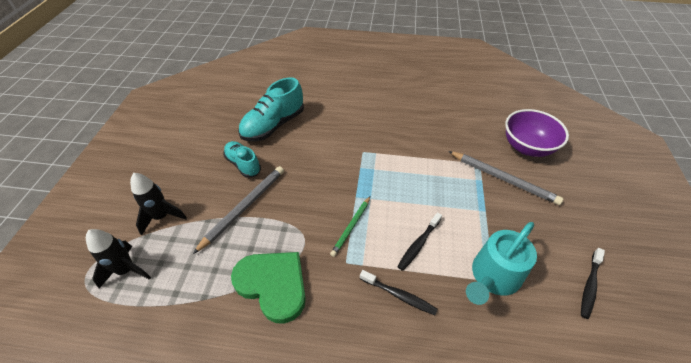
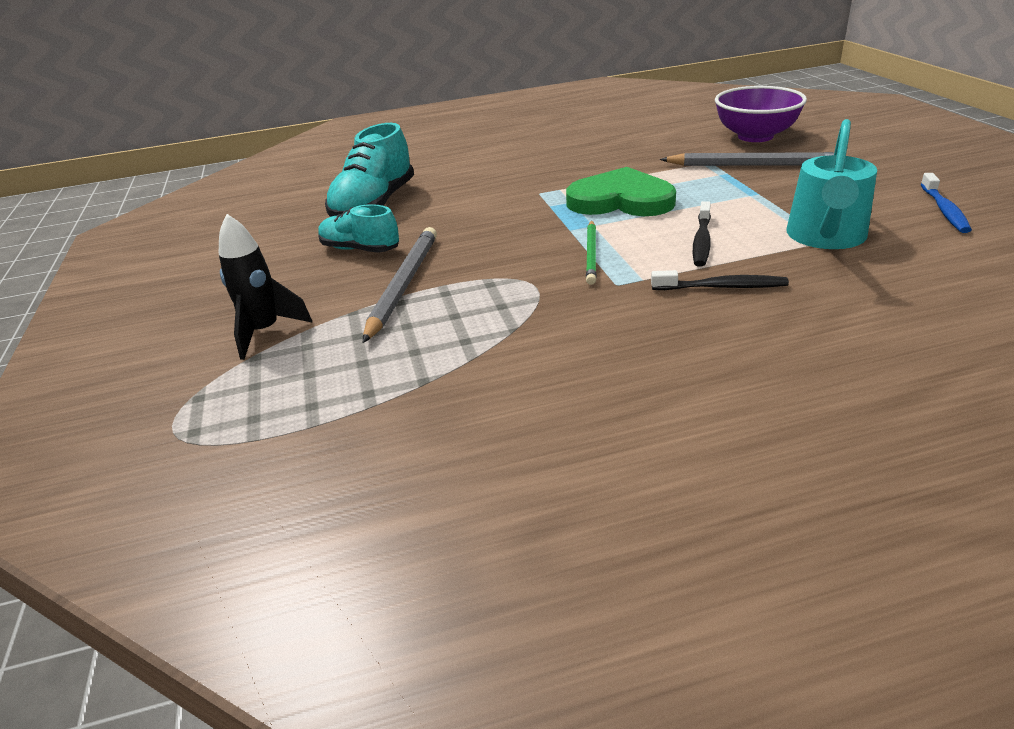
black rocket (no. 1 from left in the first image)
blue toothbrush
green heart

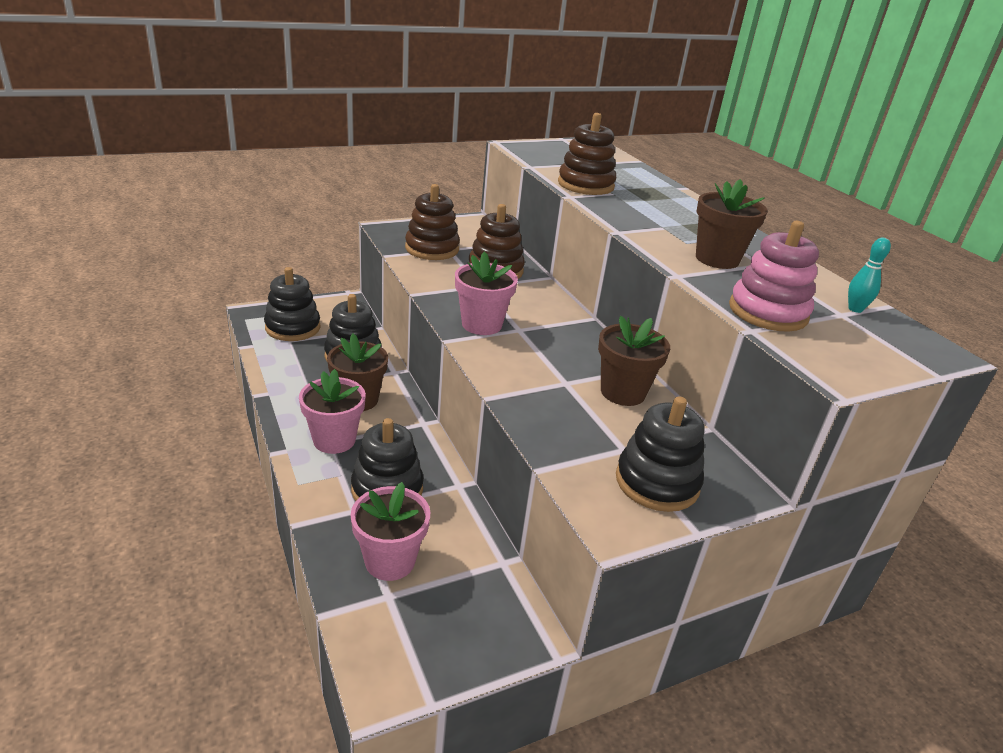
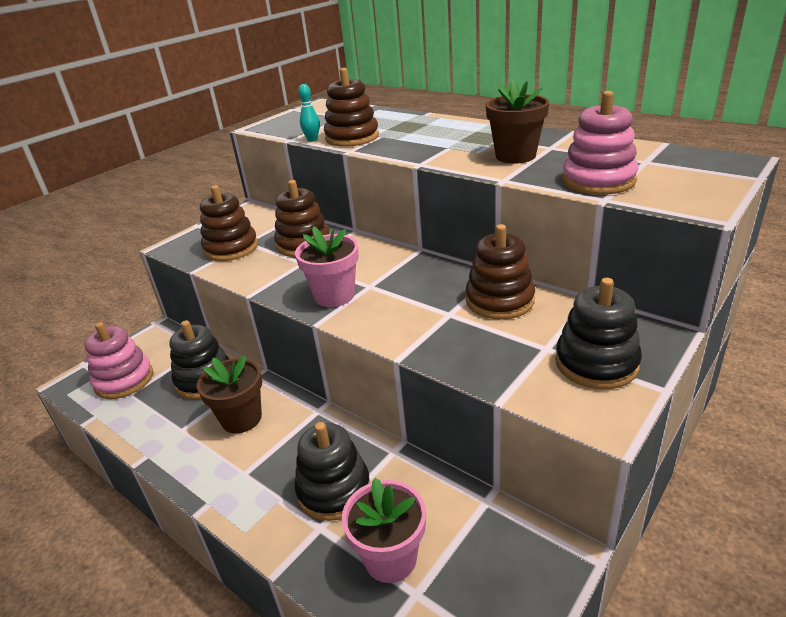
turquoise bowling pin
pink stacking toy (no. 1 from left)
brown stacking toy (no. 4 from left)
pink flower pot (no. 1 from left in the first image)

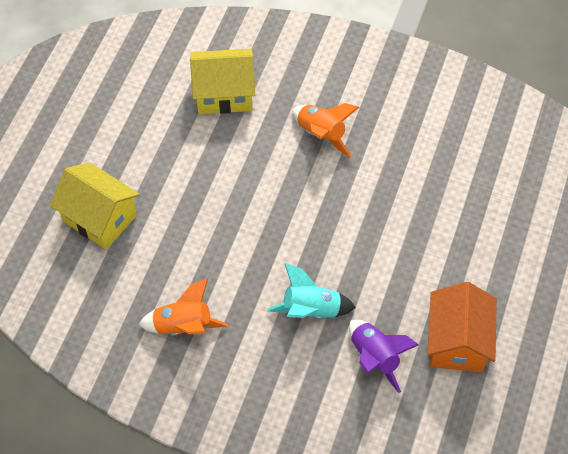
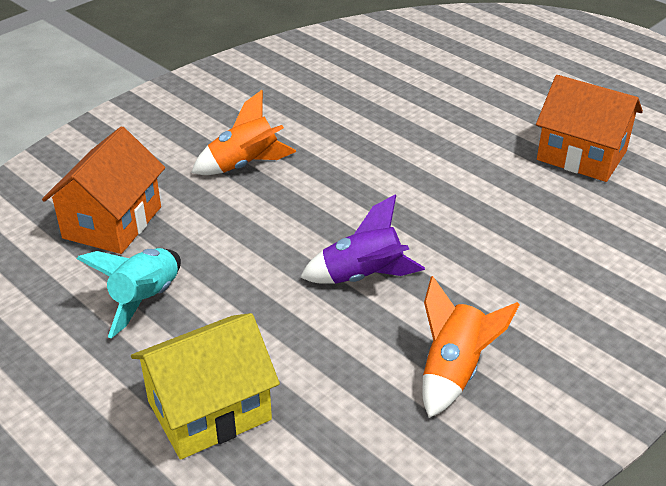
orange house (no. 1 from left)
turquoise rocket
purple rocket

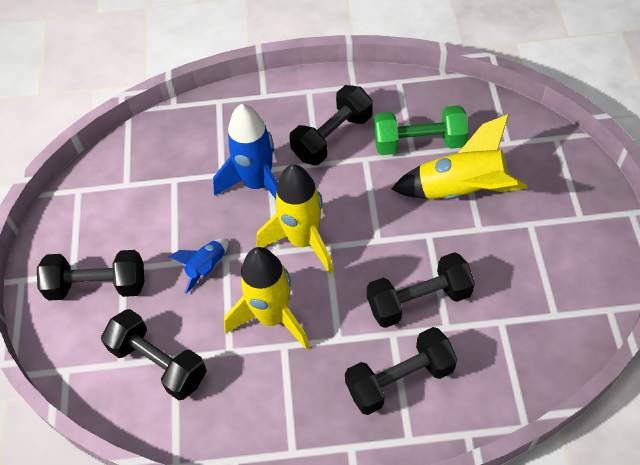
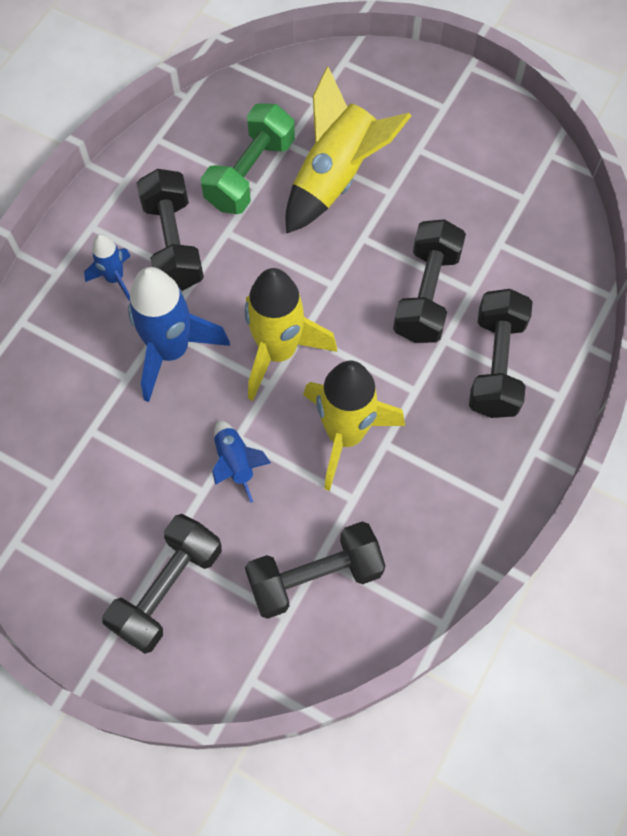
blue rocket (no. 1 from left)

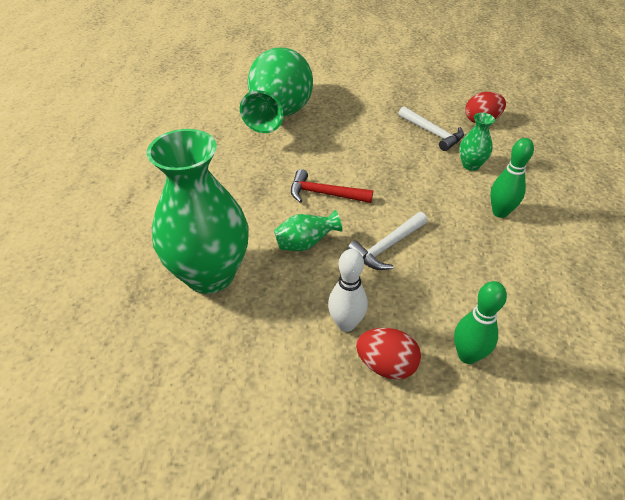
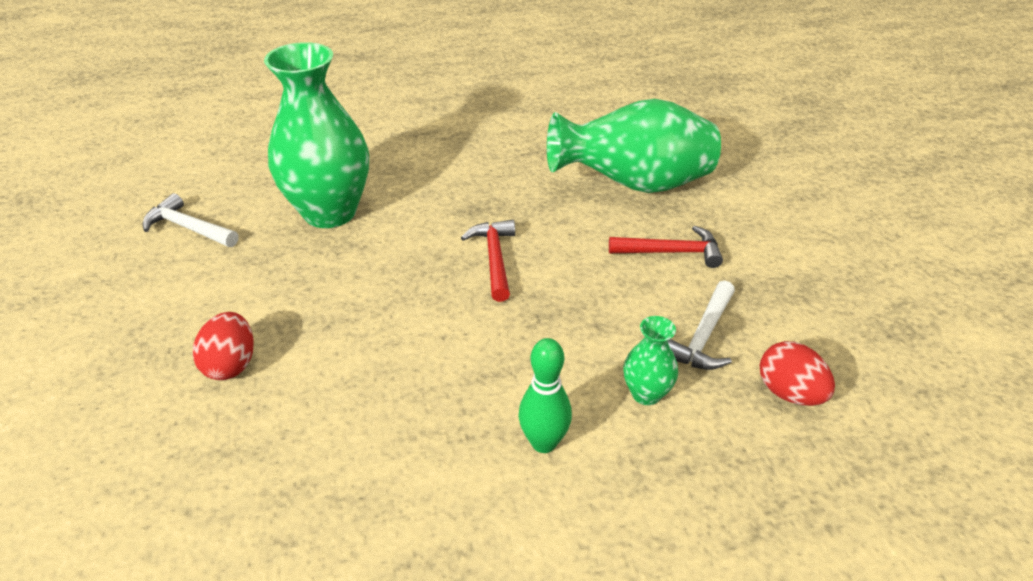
green vase (no. 3 from left in the first image)
white hammer (no. 1 from left)
white bowling pin
green bowling pin (no. 1 from left in the first image)
red hammer (no. 2 from left)

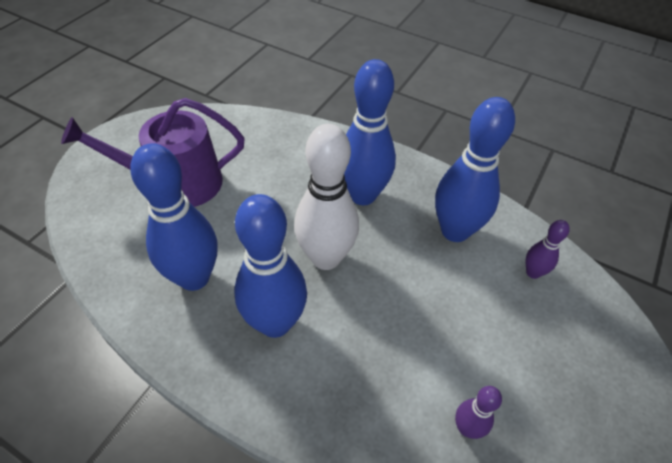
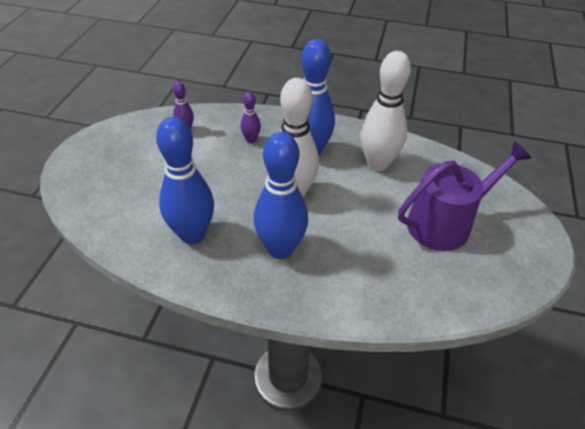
white bowling pin (no. 2 from left)
purple bowling pin (no. 2 from left)

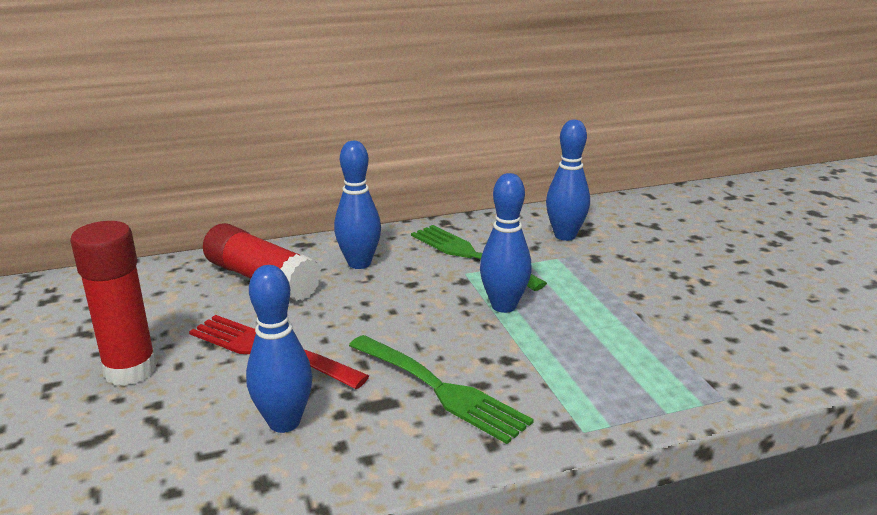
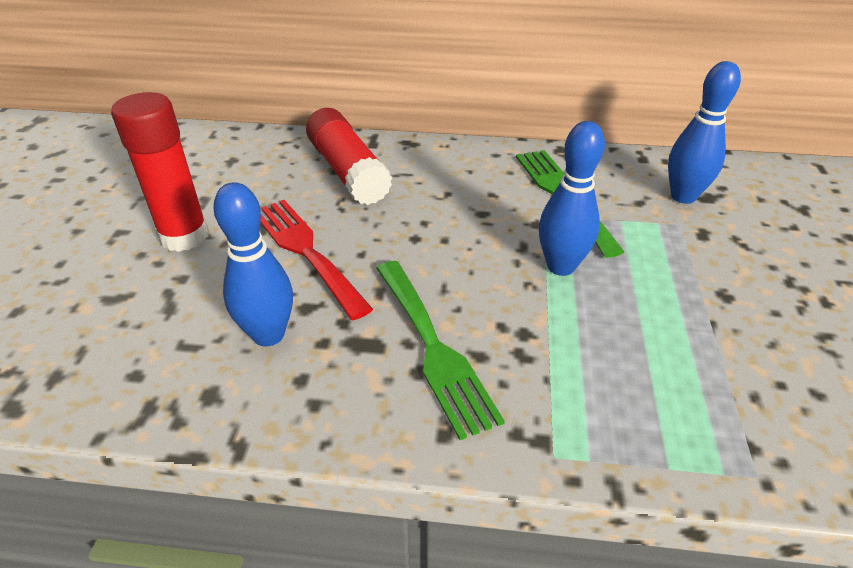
blue bowling pin (no. 2 from left in the first image)

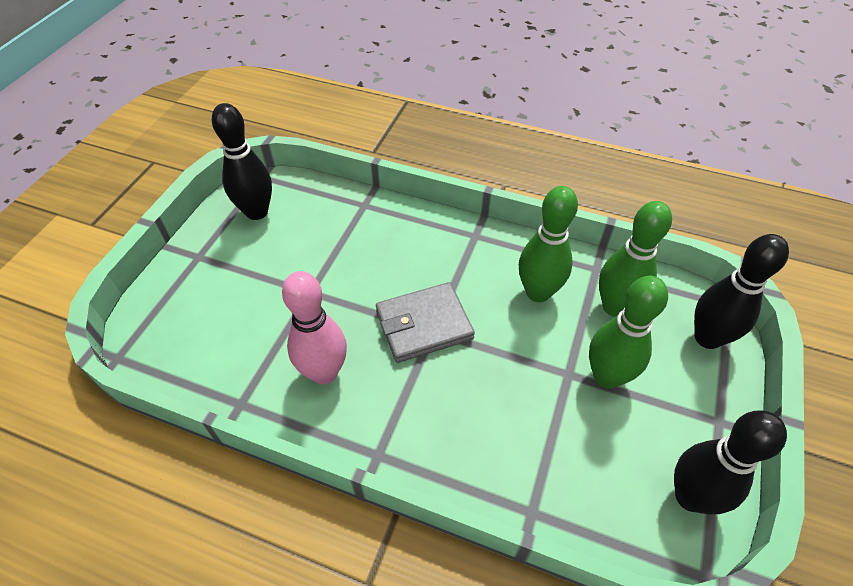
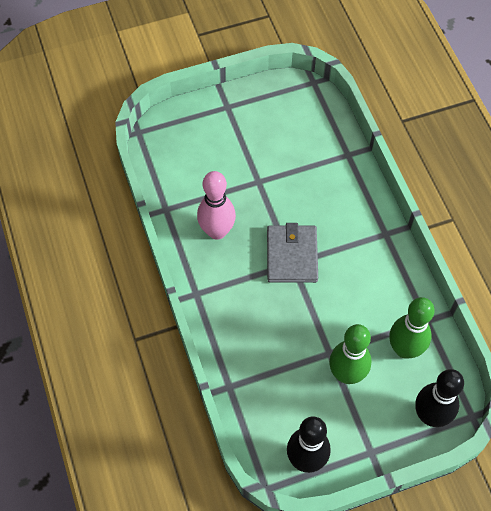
black bowling pin (no. 1 from left in the first image)
green bowling pin (no. 1 from left in the first image)
grey wallet

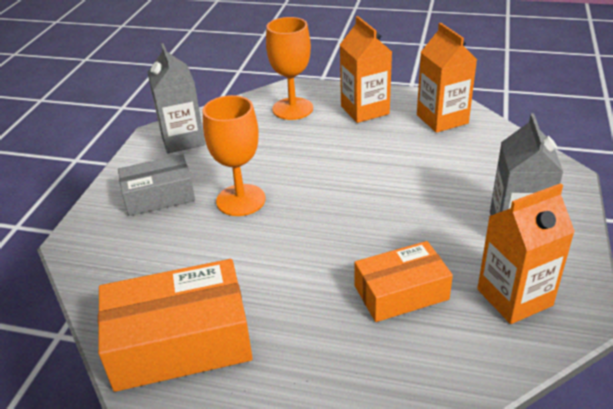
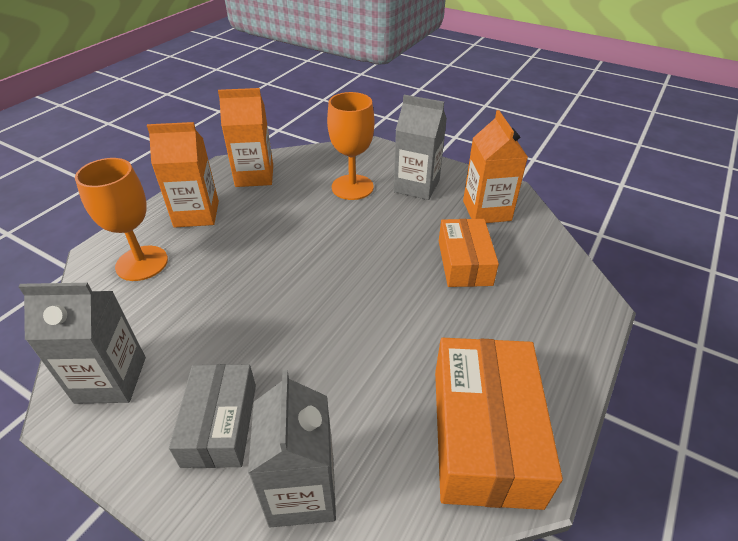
orange goblet (no. 2 from left)
grey carton (no. 2 from left)

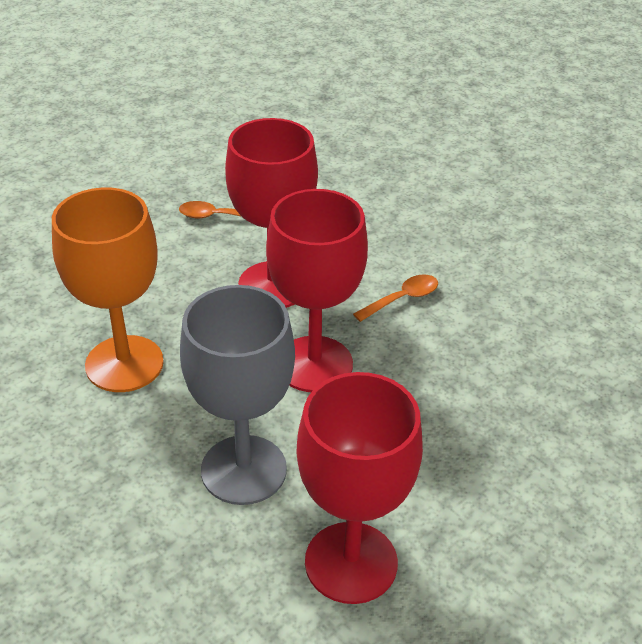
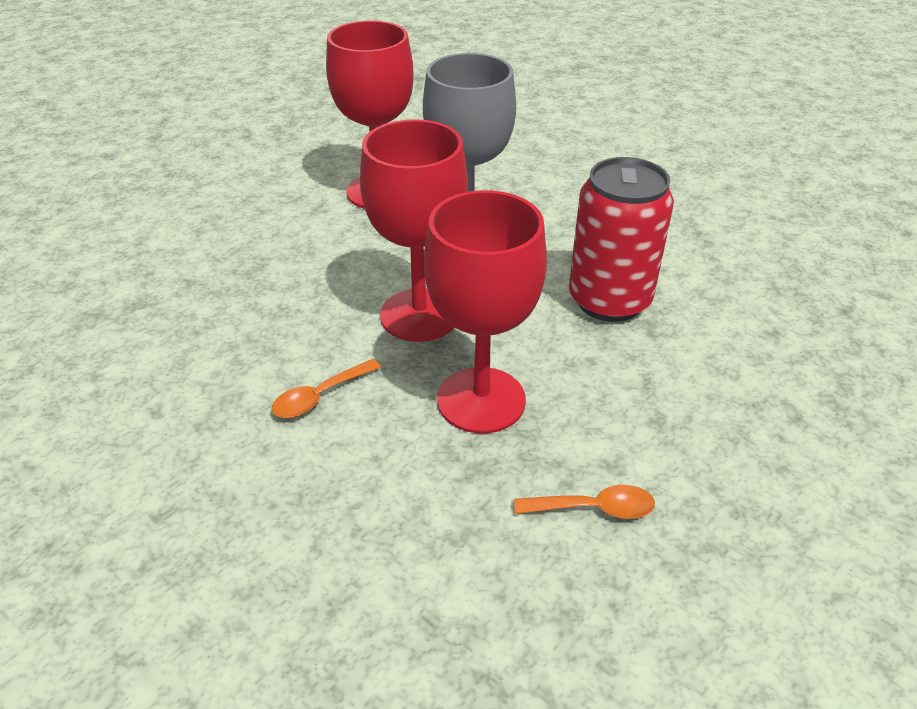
red can

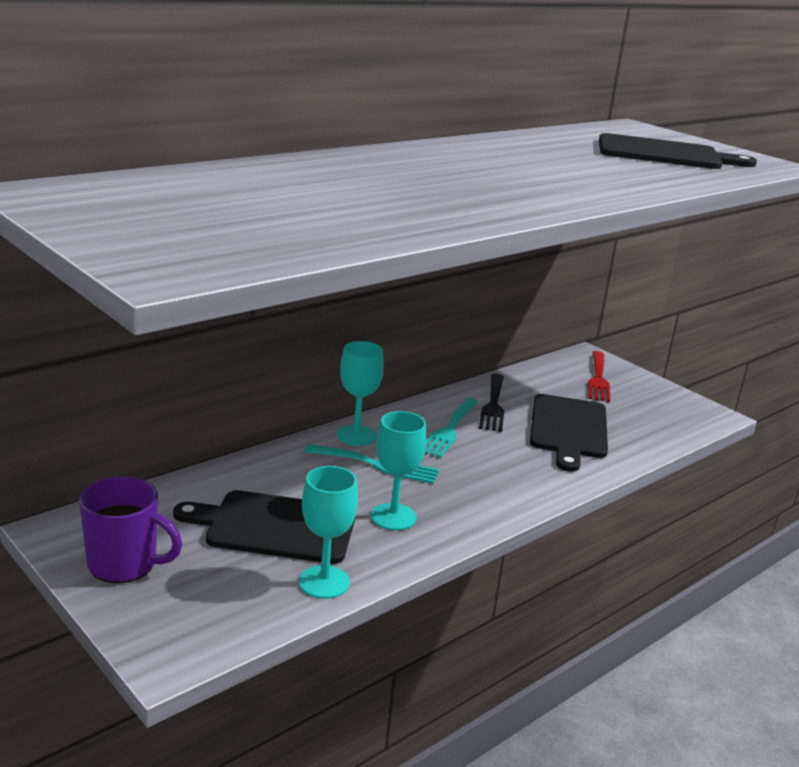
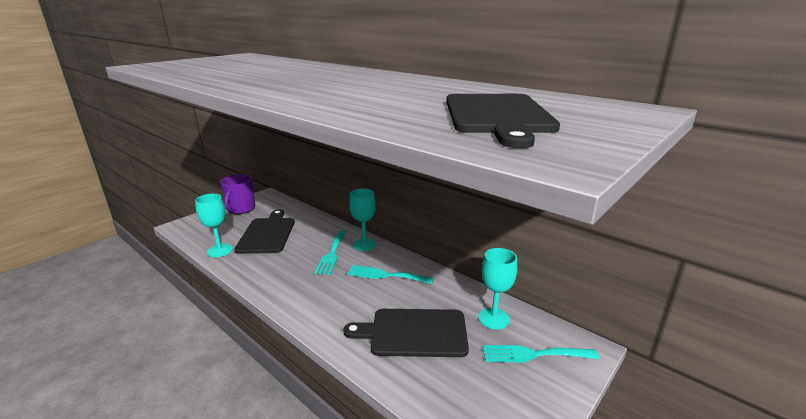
turquoise fork (no. 3 from left)
black fork
turquoise goblet (no. 3 from left)

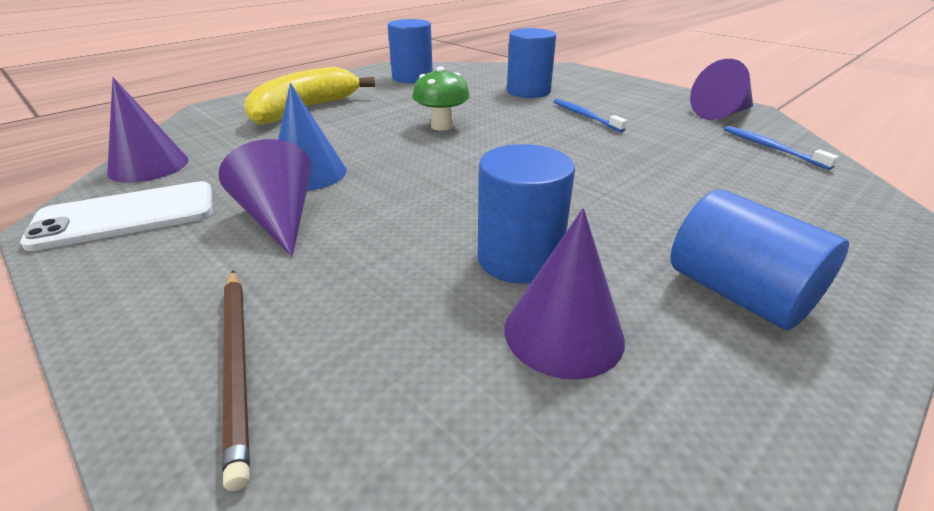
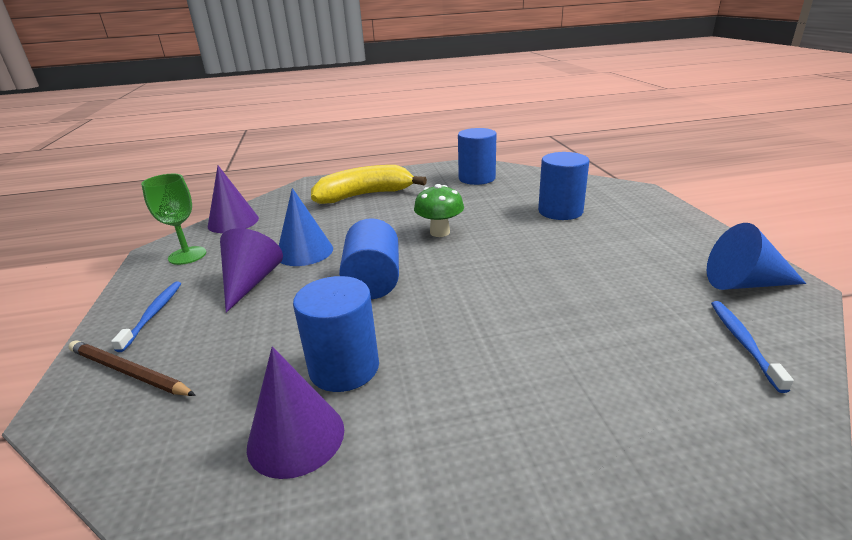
blue cone (no. 2 from left)
blue toothbrush (no. 1 from left)
green goblet
blue cylinder (no. 2 from left)
brown pencil

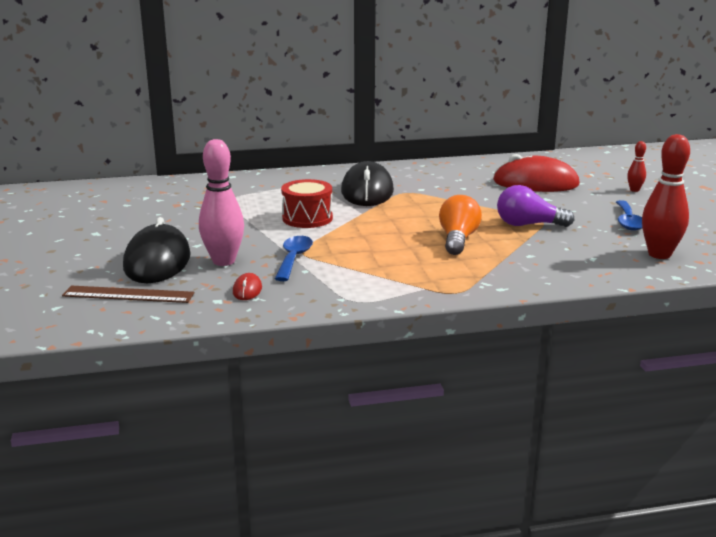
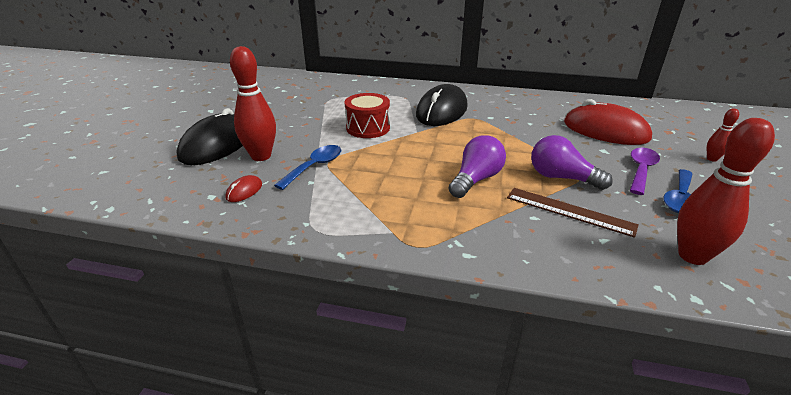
red bowling pin (no. 1 from left)
purple light bulb (no. 1 from left)
brown ruler
purple spoon

